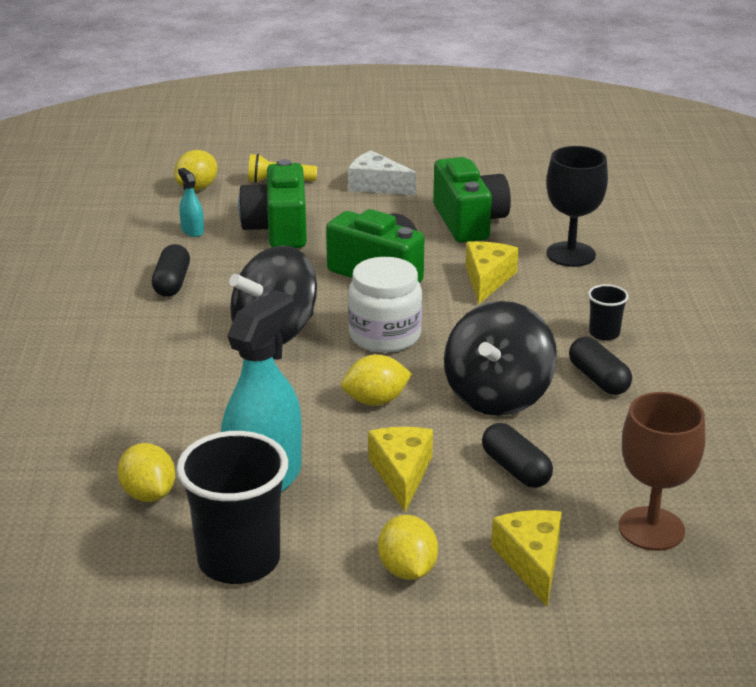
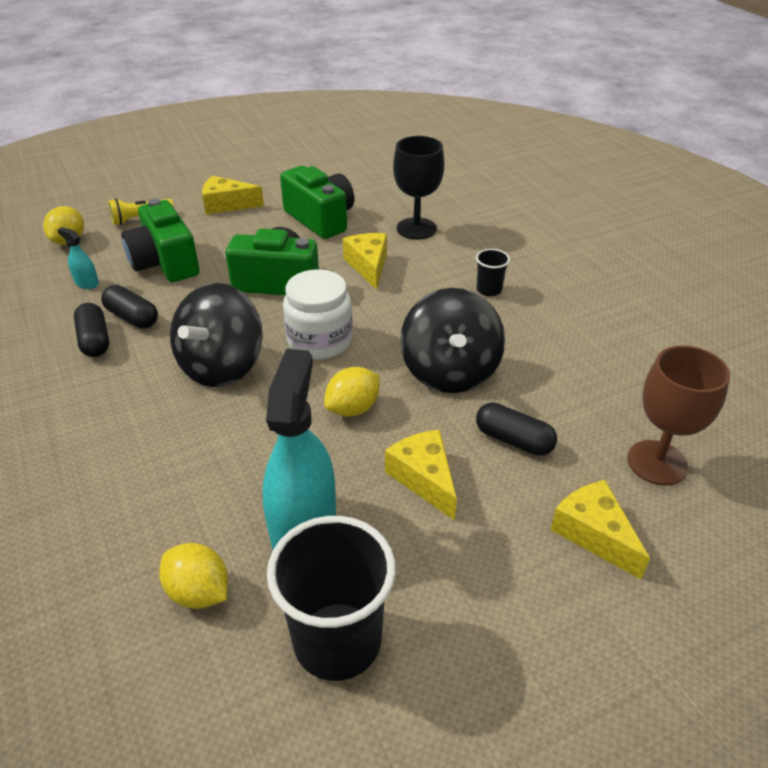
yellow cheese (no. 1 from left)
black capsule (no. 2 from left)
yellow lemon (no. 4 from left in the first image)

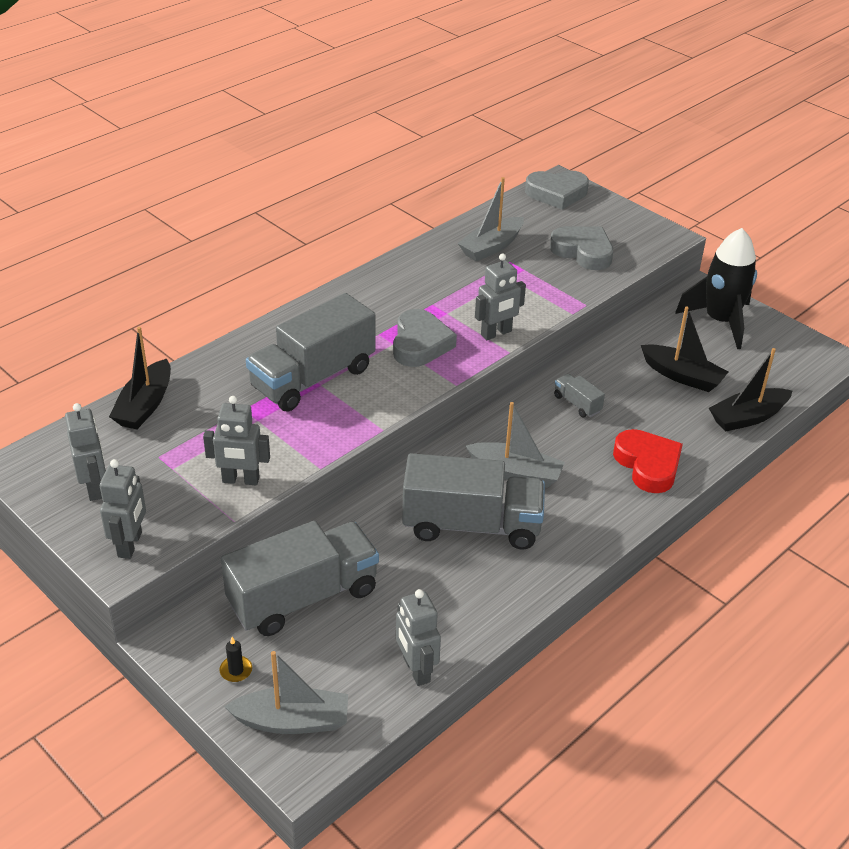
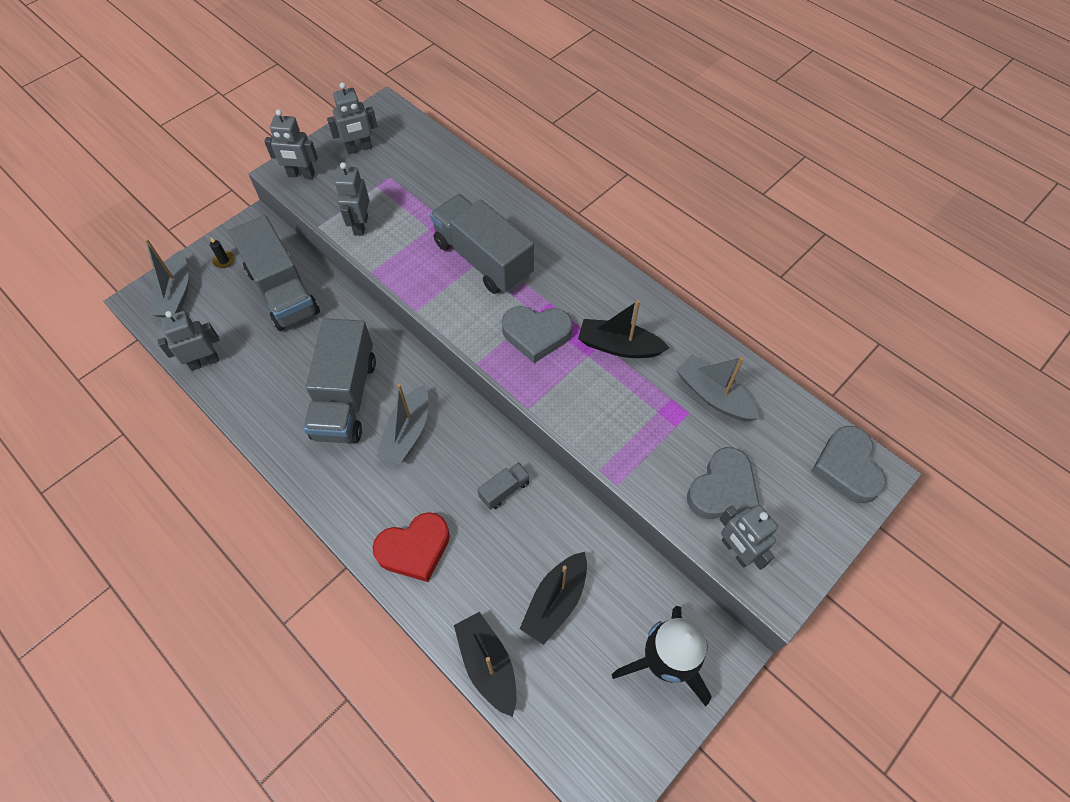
grey robot (no. 5 from left)
black boat (no. 3 from left)

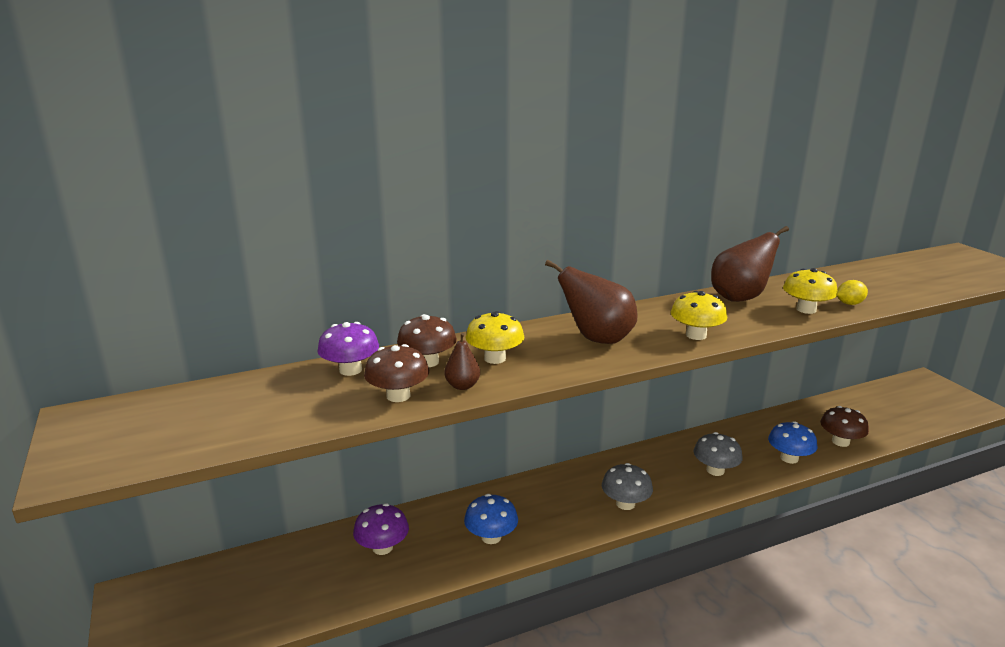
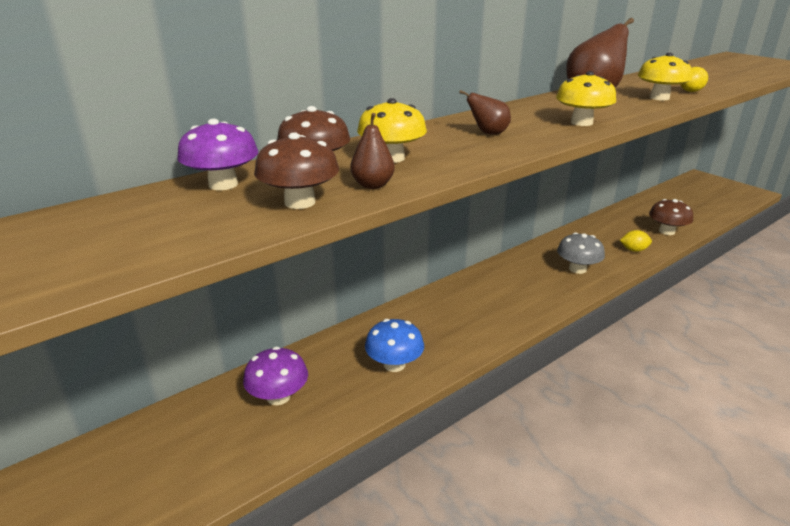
brown pear (no. 2 from left)
yellow lemon (no. 1 from left)
grey mushroom (no. 1 from left in the first image)

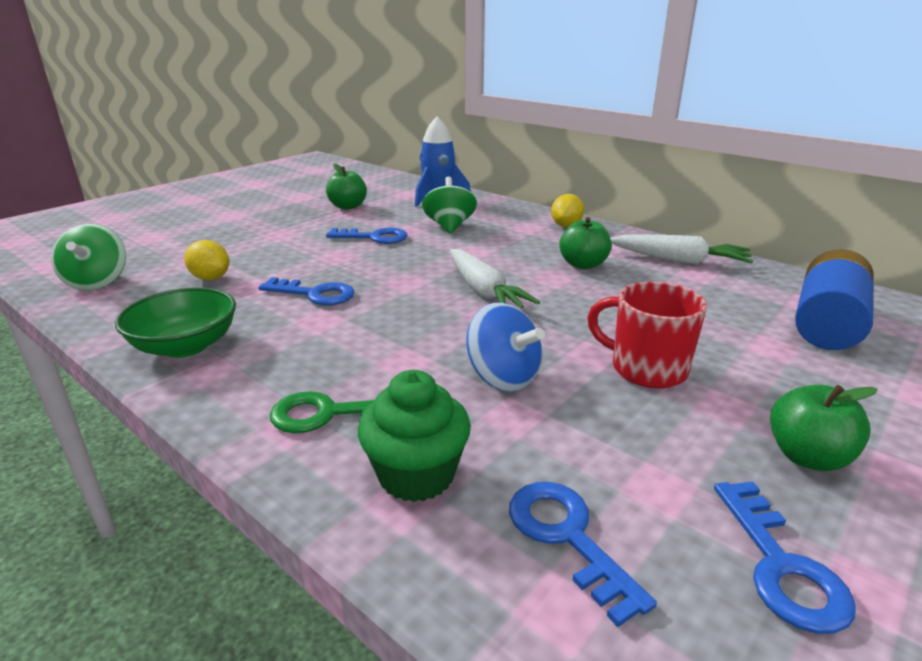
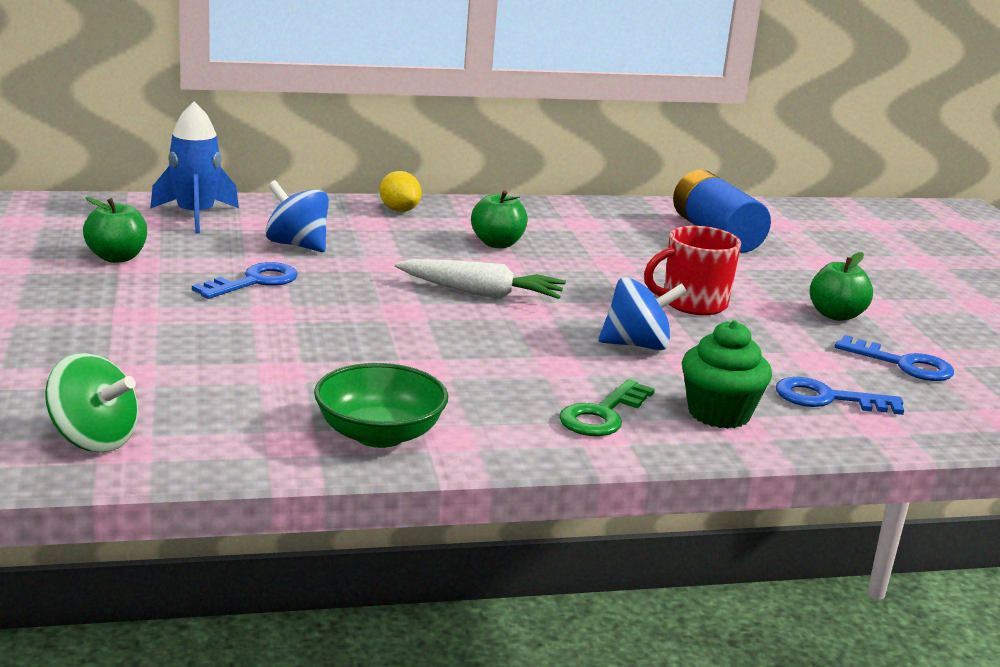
blue spinning top (no. 1 from left)
white carrot (no. 2 from left in the first image)
yellow lemon (no. 1 from left in the first image)
blue key (no. 1 from left in the first image)

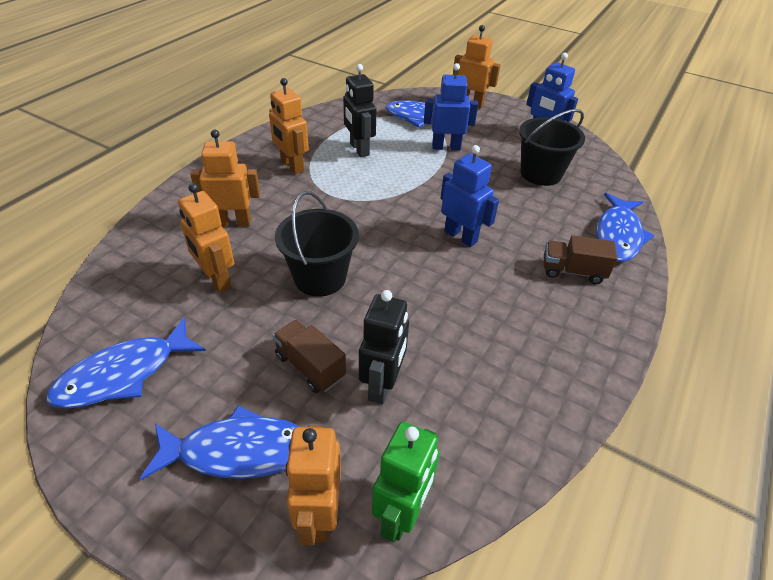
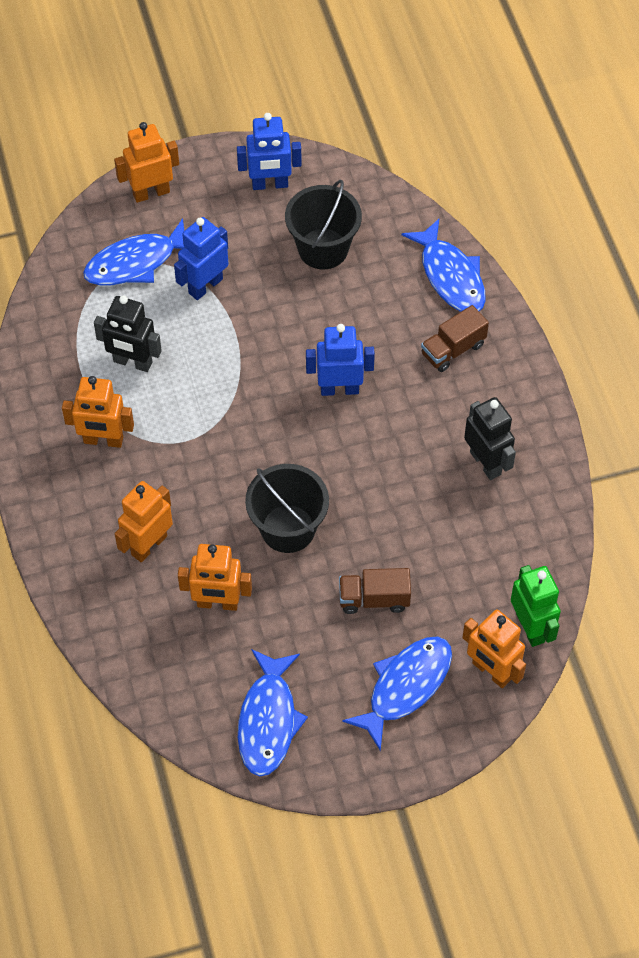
black robot (no. 2 from left)

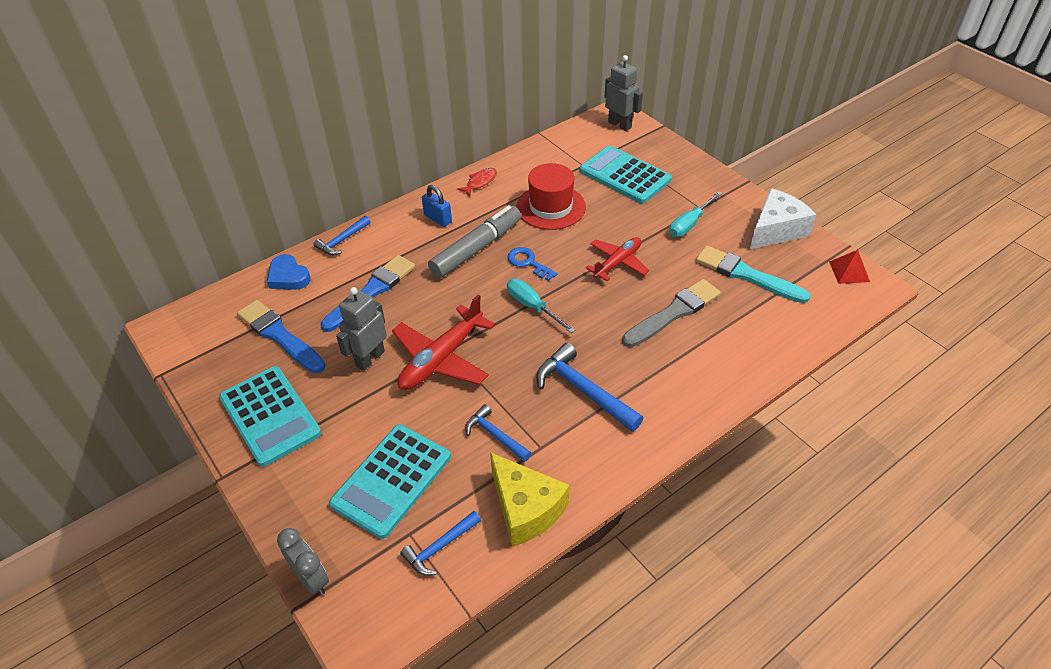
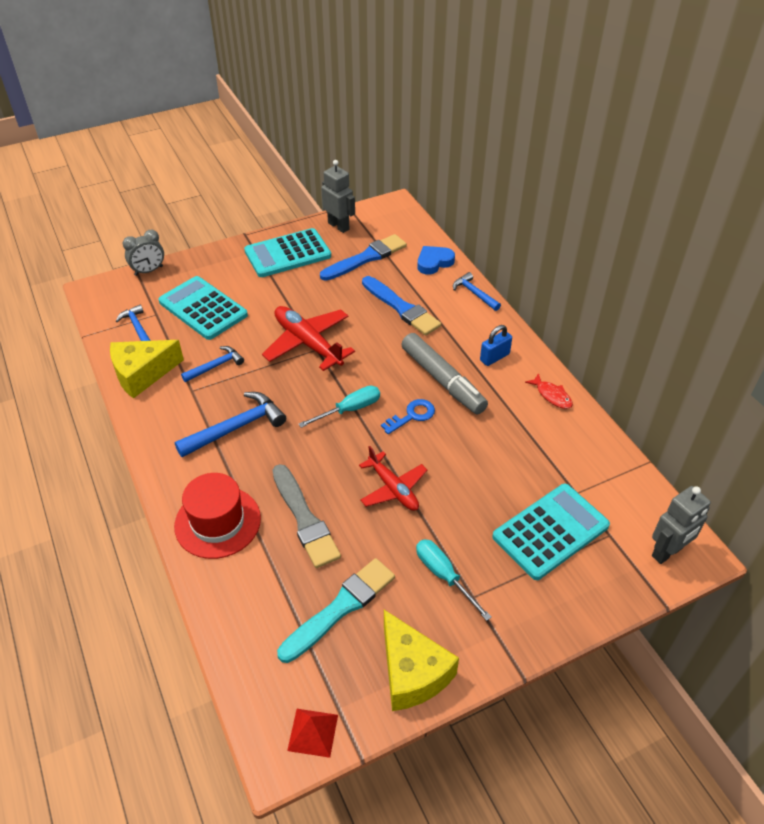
red hat
yellow cheese (no. 2 from left)
grey robot (no. 1 from left)

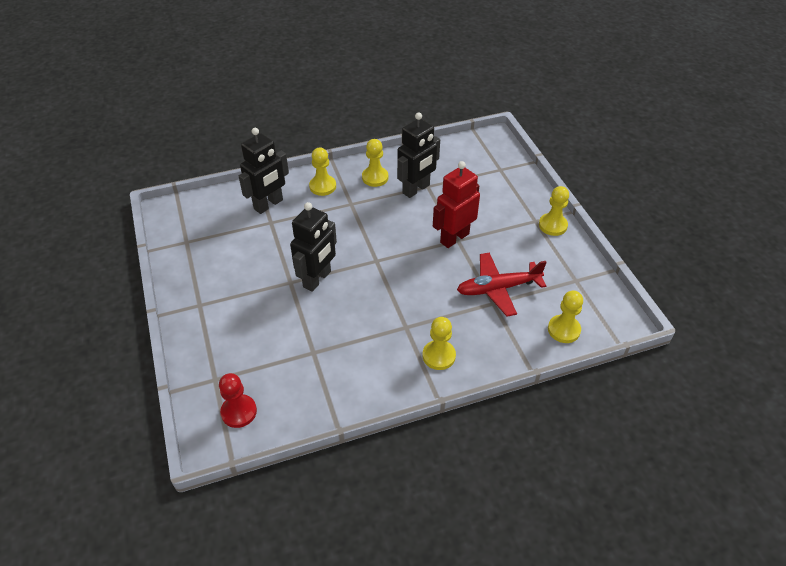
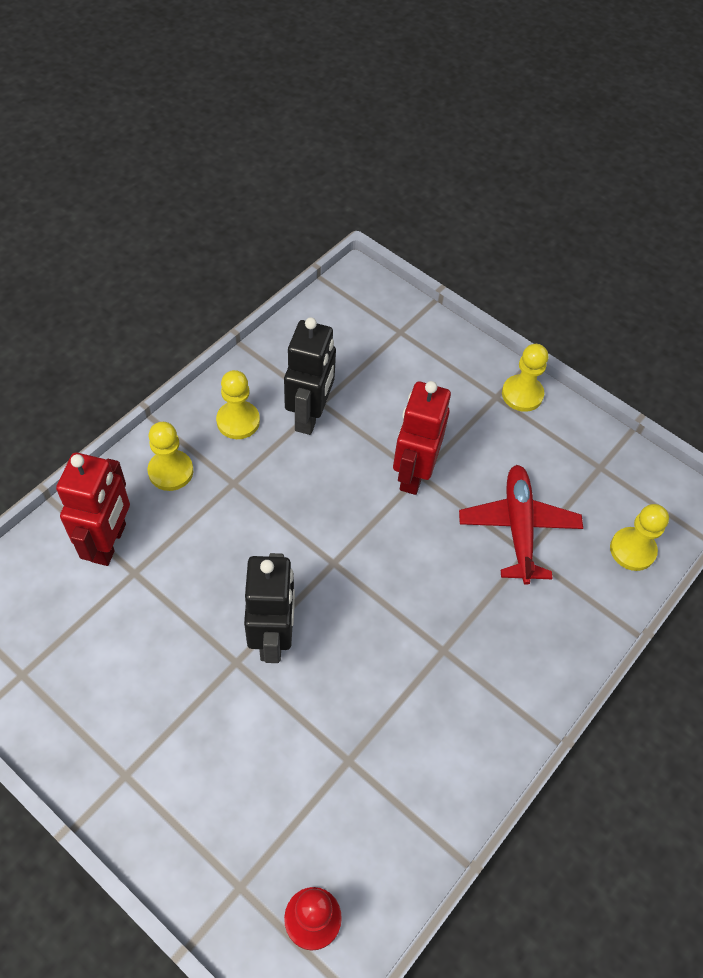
red robot (no. 1 from left)
red plane
yellow pawn (no. 3 from left in the first image)

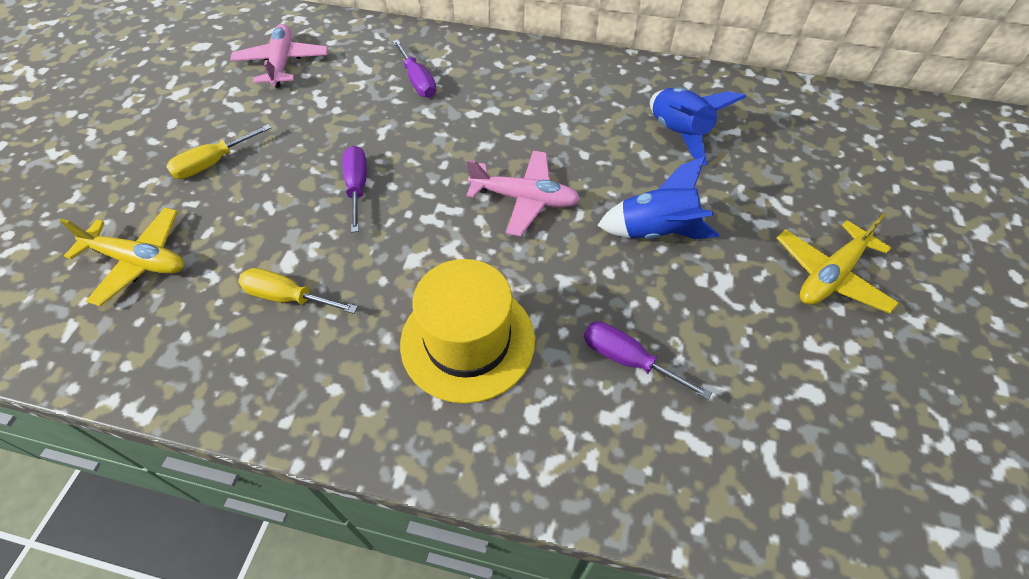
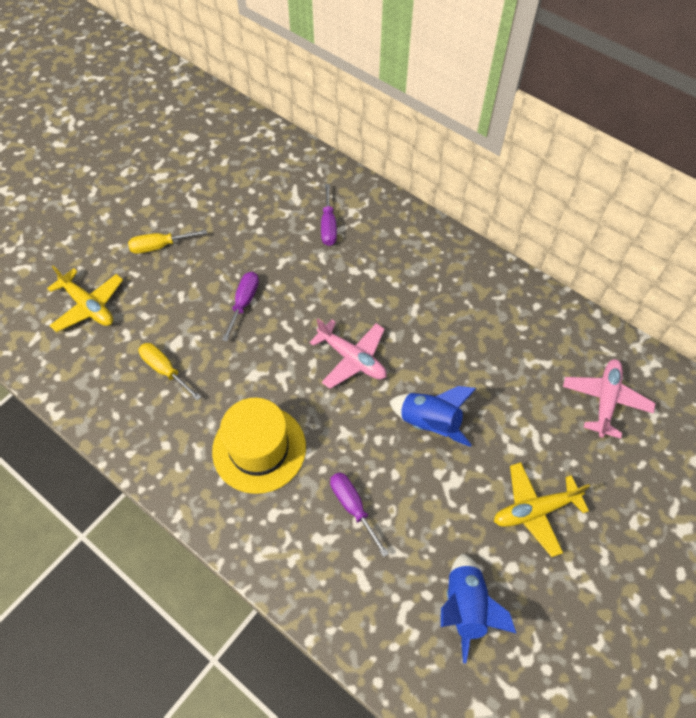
pink plane (no. 2 from left)
blue rocket (no. 2 from left)

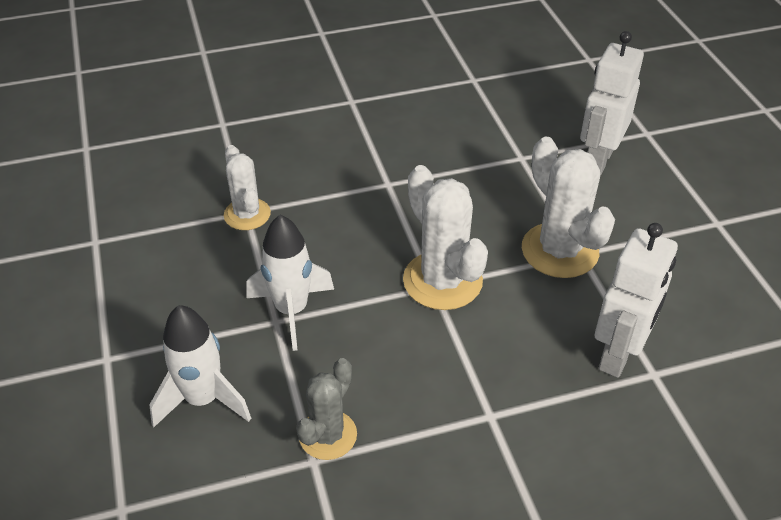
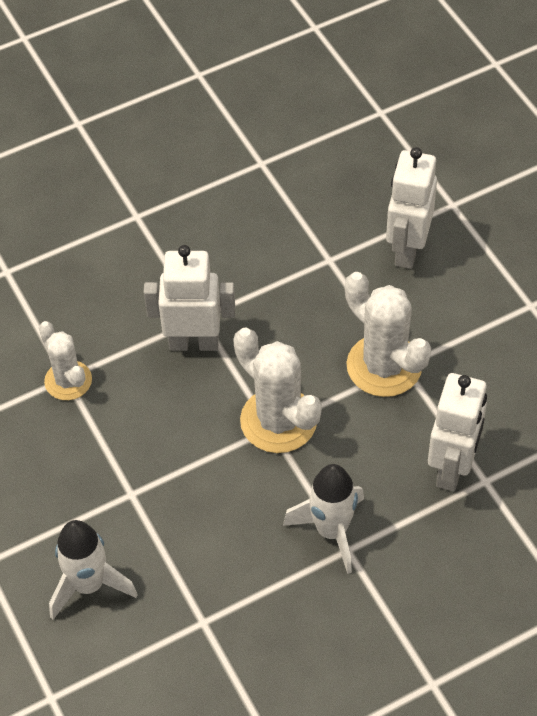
white rocket (no. 2 from left)
grey cactus
white robot (no. 1 from left)

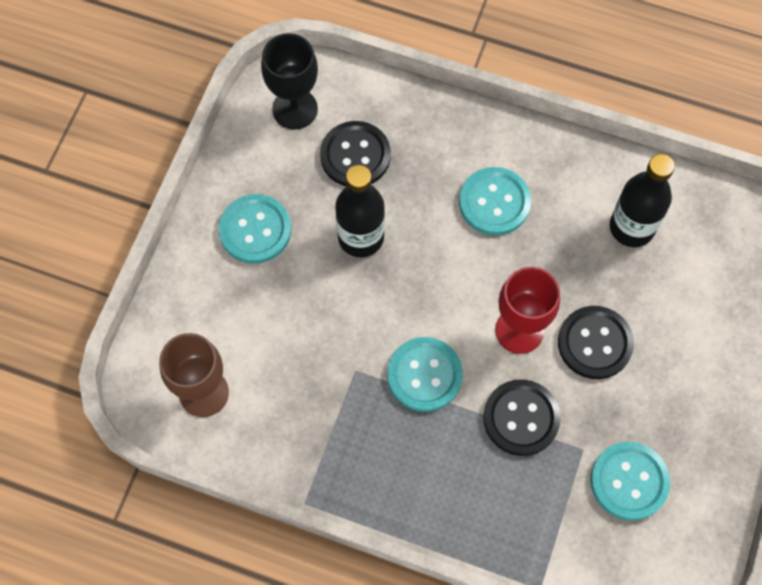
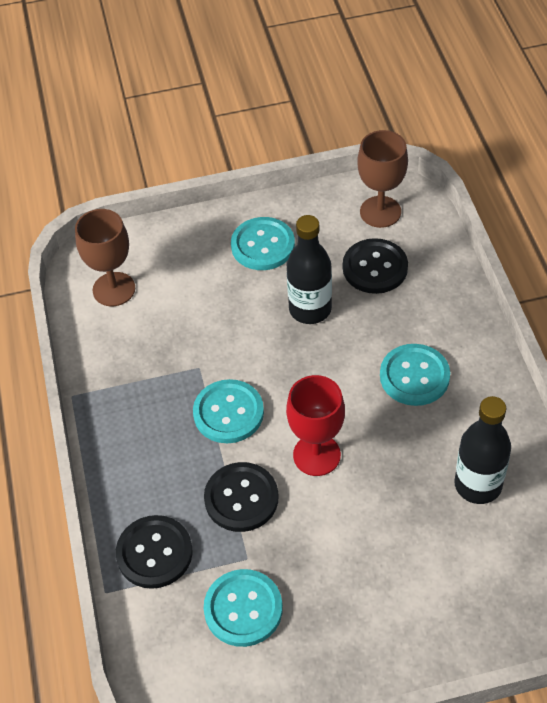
brown goblet (no. 2 from left)
black button (no. 1 from left)

